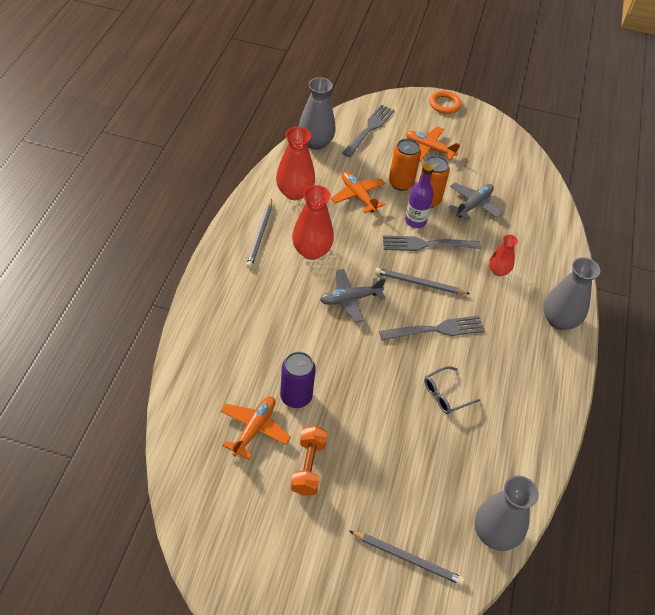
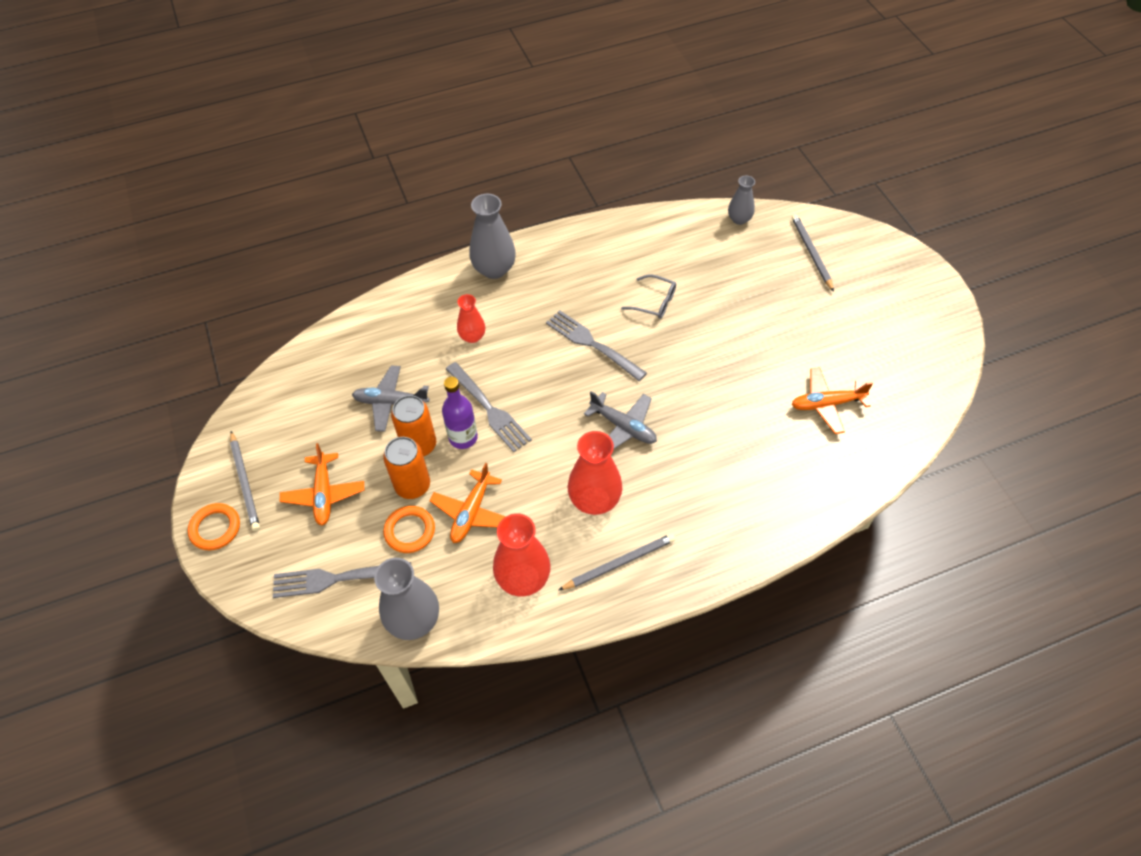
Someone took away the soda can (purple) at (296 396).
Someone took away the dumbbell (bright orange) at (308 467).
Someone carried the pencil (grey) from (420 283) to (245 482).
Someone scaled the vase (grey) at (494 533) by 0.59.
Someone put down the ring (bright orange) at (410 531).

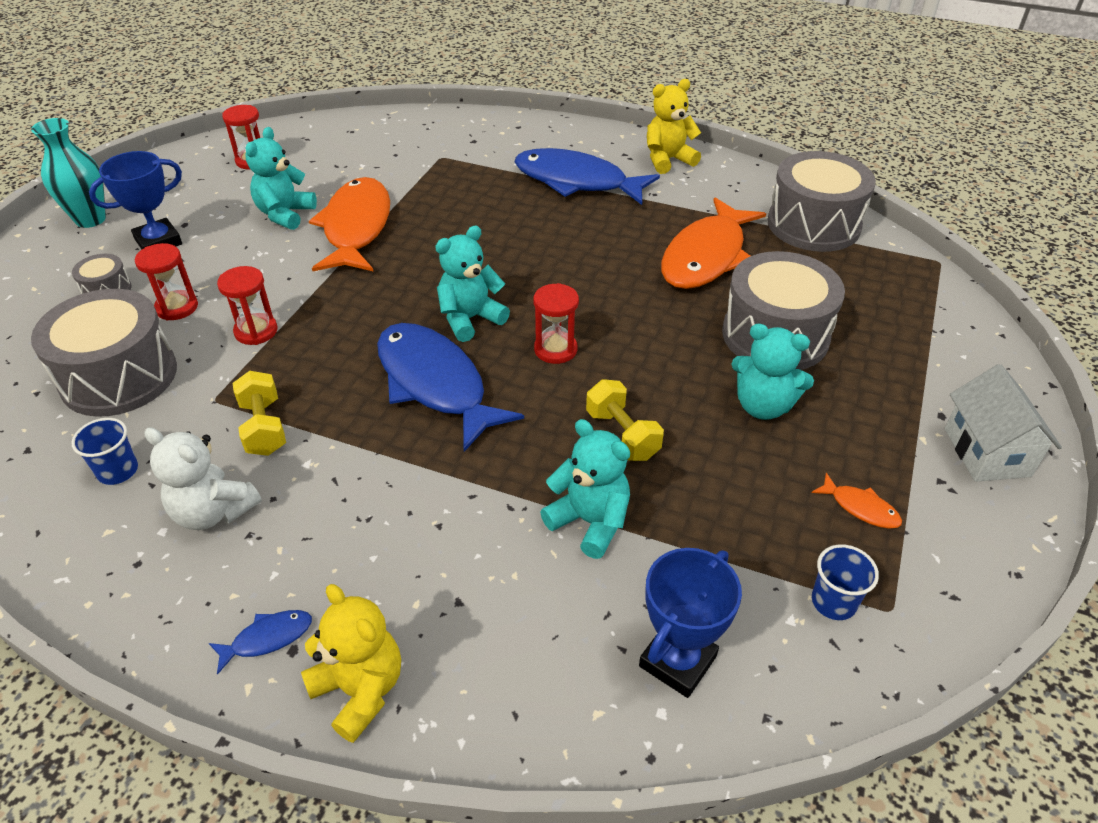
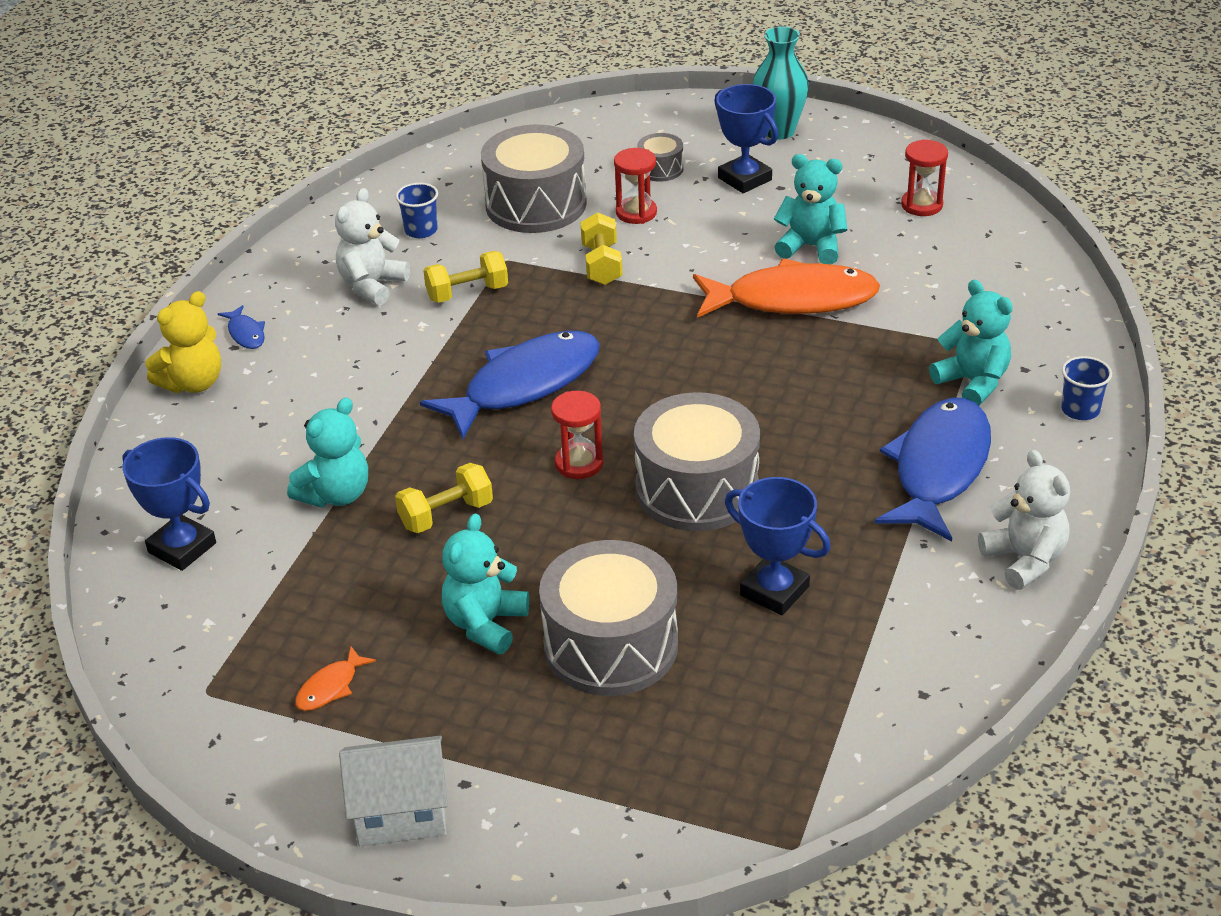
Someone swapped the sand timer (scarlet) at (256 331) for the dumbbell (bright yellow) at (602 265).
Someone carried the teddy bear (turquoise) from (470 319) to (973 382).
Someone repainted the teddy bear (bright yellow) at (668 160), which became the teddy bear (pure white) at (1024 560).
Someone swapped the fish (bright orange) at (706 256) for the prize cup (royal blue) at (774 591).
Someone carried the drum (grey) from (813 224) to (697 489).
Someone carried the tumbler (royal blue) from (833 602) to (1080 410).

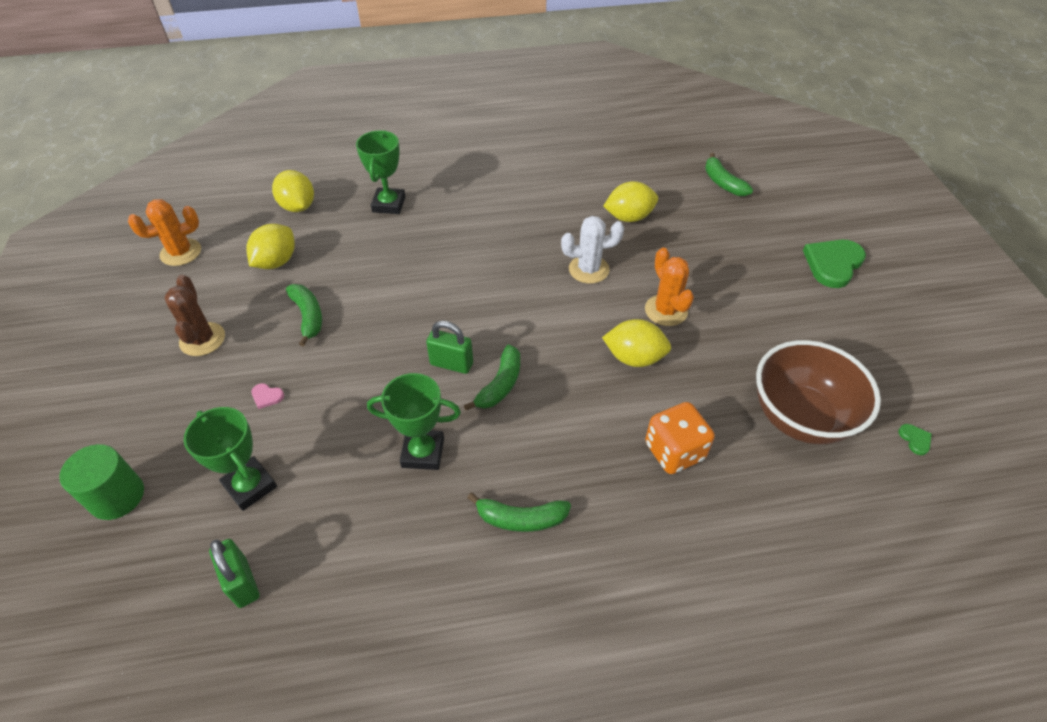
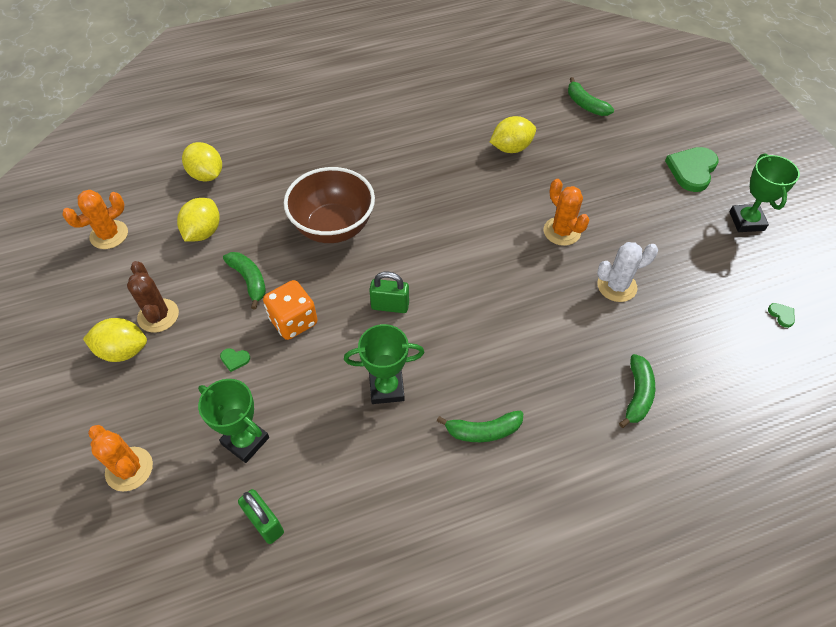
Someone swapped the cylinder (green) at (117 496) for the saguaro cactus (bright orange) at (129 469).
Someone repainted the love heart (rosy) at (267 396), which became the love heart (green) at (235 359).
Someone carried the prize cup (green) from (389 204) to (746 221).
Someone carried the banana fruit (green) from (500 384) to (637 394).
Someone carried the saguaro cactus (pure white) from (589 269) to (616 286).
Someone carried the toy lemon (bright yellow) from (634 358) to (123 351).
Someone carried the dice (bright orange) from (674 451) to (293 321).
Someone carried the deep dish (dark brown) from (800 417) to (333 227).

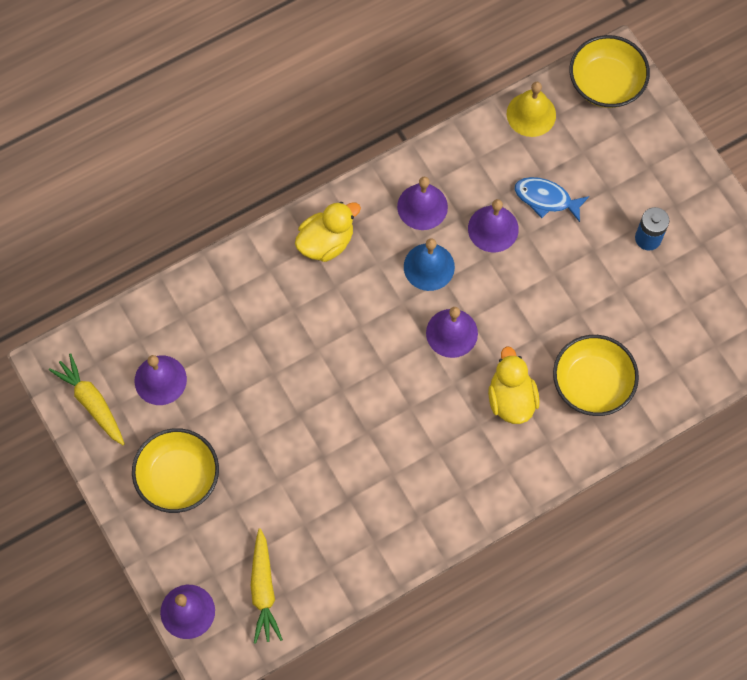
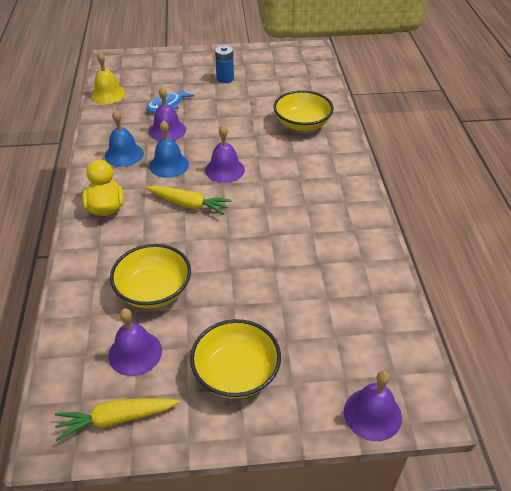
Someone carried the root vegetable (bright yellow) from (263 590) to (189 204).
Someone repainted the hand bell (purple) at (422 206), which became the hand bell (royal blue) at (124 154).
Someone took away the toy duck (bright yellow) at (511 399).
Someone carried the deep dish (bright yellow) from (606 83) to (154 290).

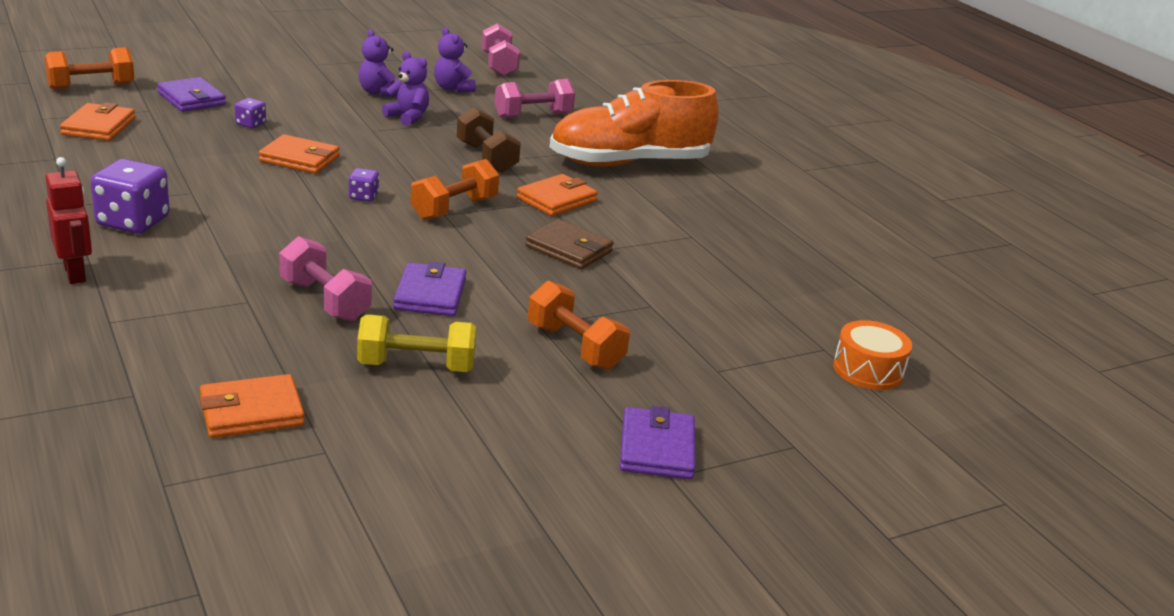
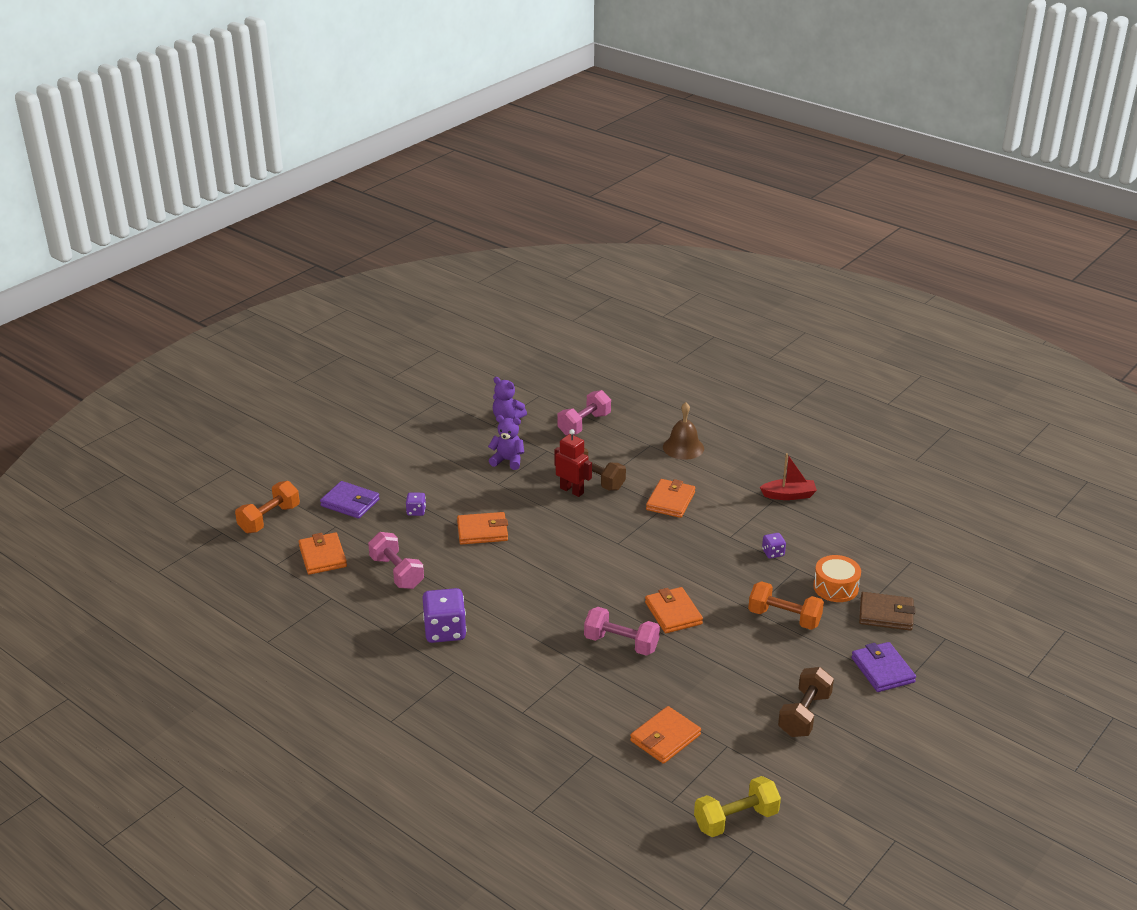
Someone carried the toy robot (scarlet) from (75 273) to (572 490).
Someone carried the dice (purple) from (363 196) to (773 553).
Someone carried the dumbbell (bright yellow) from (416 366) to (736 819).
Someone took away the teddy bear (purple) at (379 92).
Someone repainted the card wallet (purple) at (430 294), which became the card wallet (bright orange) at (673 613).
Someone took away the dumbbell (bright orange) at (454 209).
Someone carried the dumbbell (rosy) from (499 65) to (397 572).
Someone carried the card wallet (dark brown) from (569 249) to (886 614).
Someone swapped the lace-up shoe (bright orange) at (629 163) for the hand bell (dark brown) at (683 447).
Someone carried the drum (bright orange) from (868 370) to (835 587).
Someone put down the boat (scarlet) at (789 495).
Someone put down the dumbbell (dark brown) at (804 714).

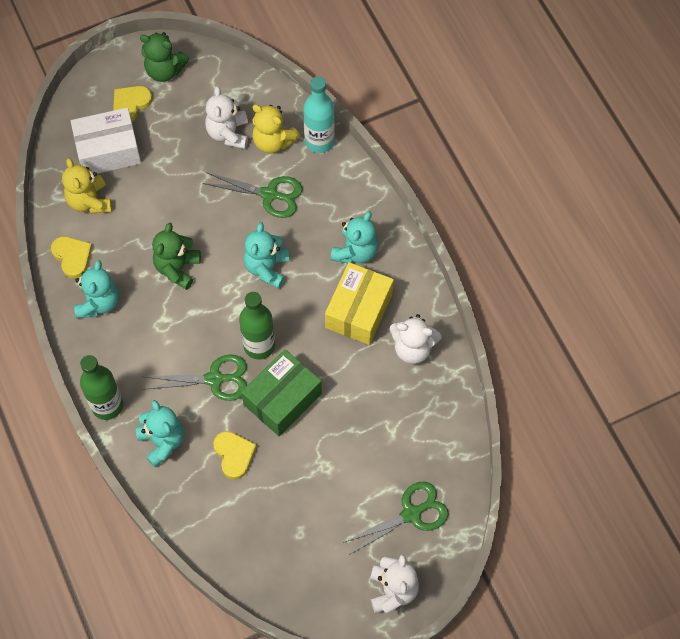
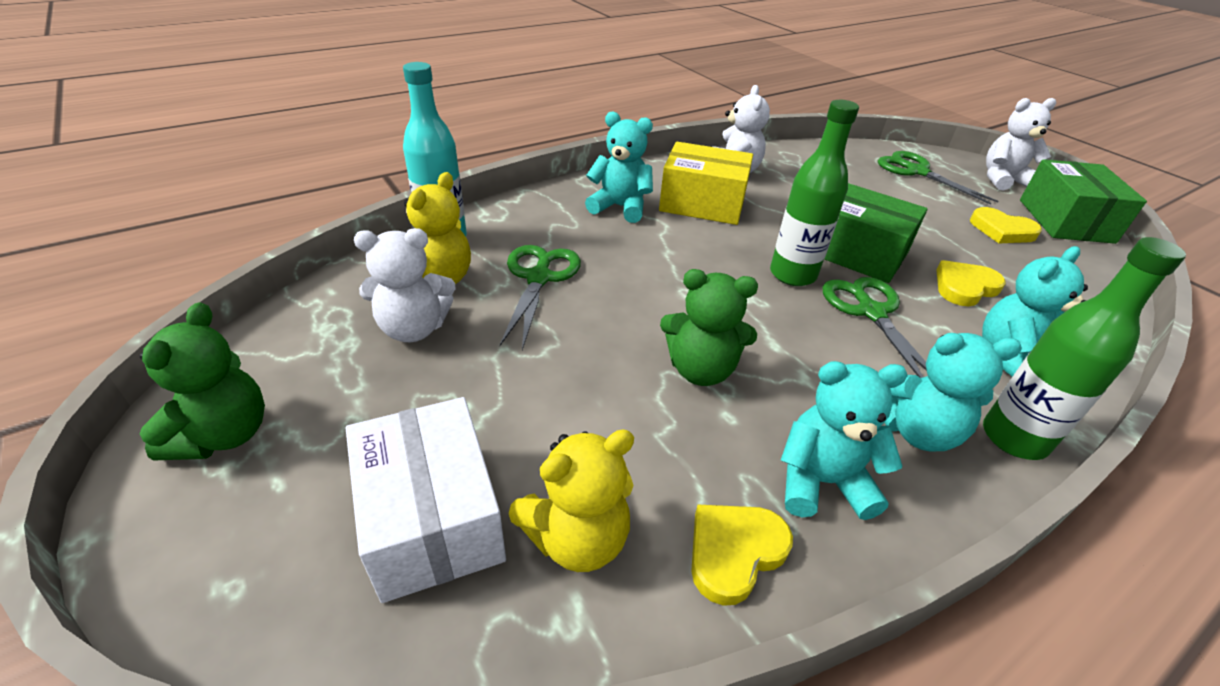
Someone carried the love heart (bright yellow) from (130 104) to (1002 230).
Someone carried the teddy bear (turquoise) from (267 268) to (915 430).
Someone put down the parcel (green) at (1065 221).

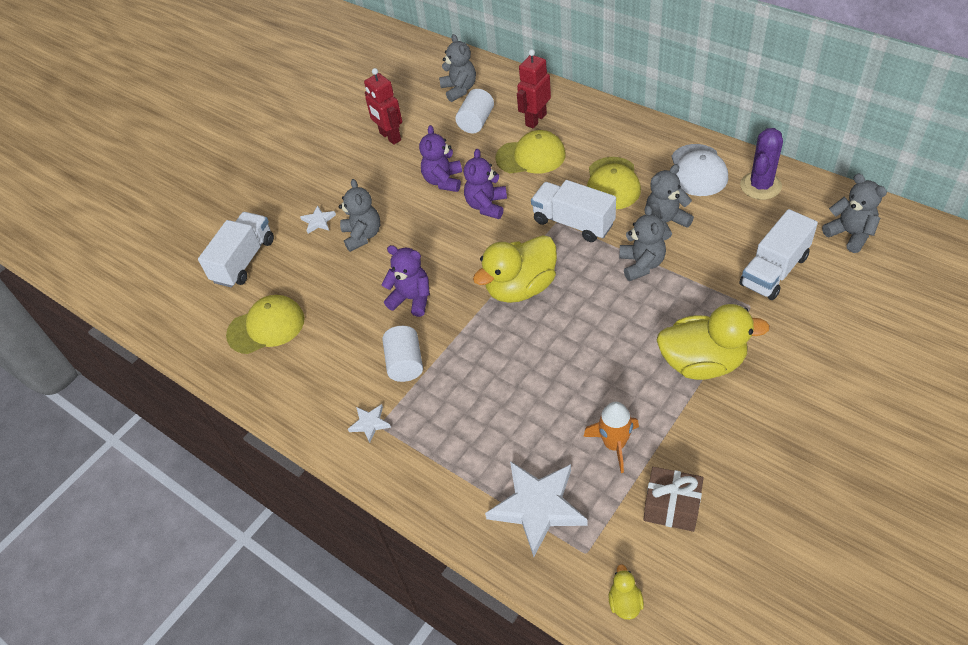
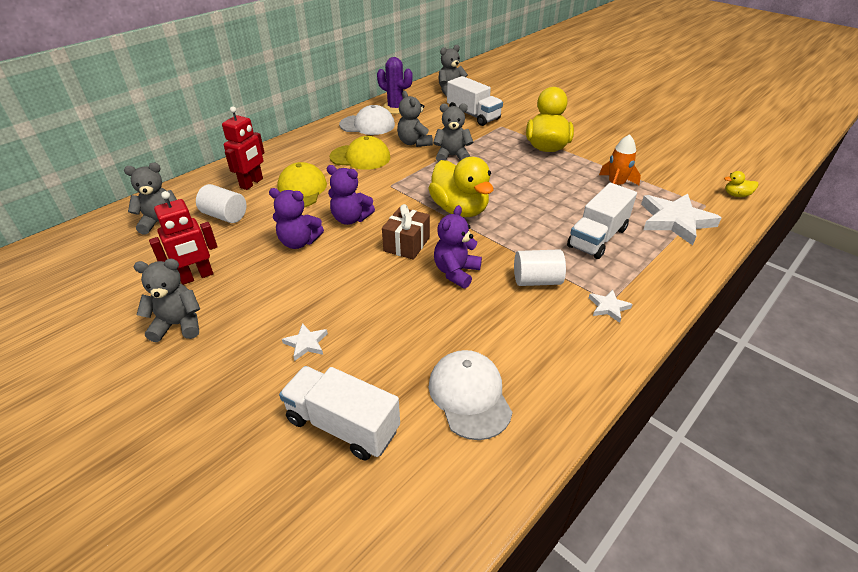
Someone repainted the baseball cap (bright yellow) at (266 326), which became the baseball cap (pure white) at (469 395).
Someone carried the teddy bear (grey) from (362 235) to (178 325).
Someone rotated the toy robot (scarlet) at (535 119) by 105 degrees counterclockwise.
Someone carried the toy truck (pure white) from (573 223) to (597 238).
Someone carried the wrapped gift (dark brown) from (671 507) to (406 244).

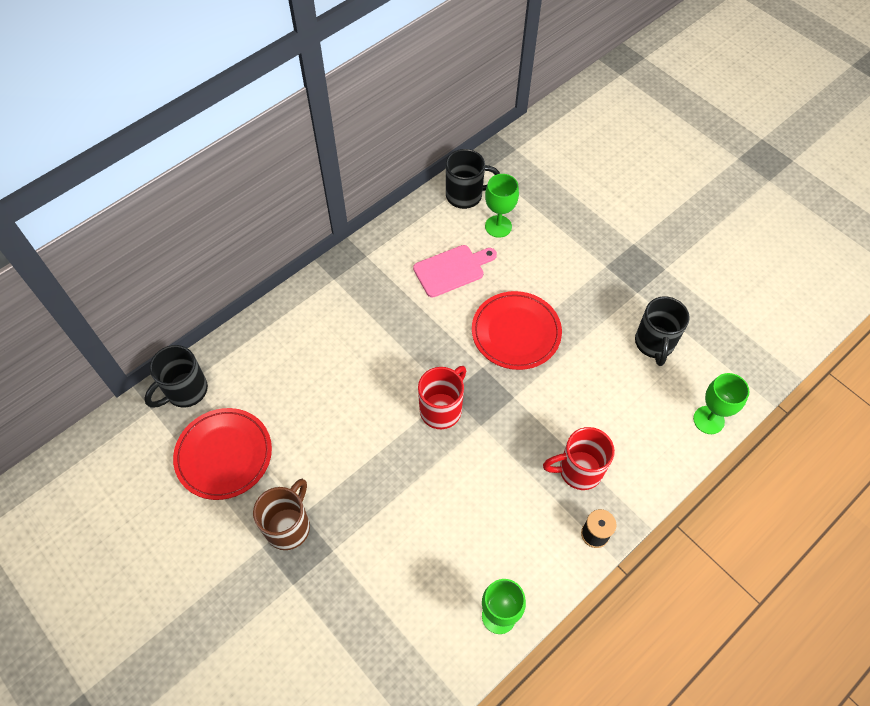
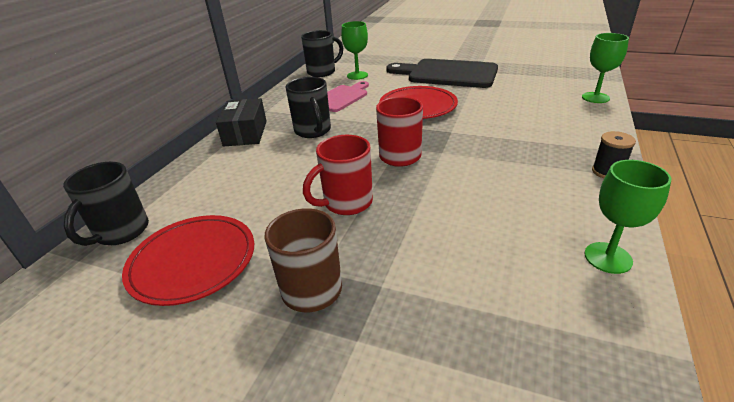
Someone carried the coffee mug (scarlet) from (578 470) to (346 203).
Someone carried the coffee mug (jet-black) from (654 344) to (313 131).
Someone put down the parcel (jet-black) at (245 133).
Someone put down the chopping board (jet-black) at (447 74).

